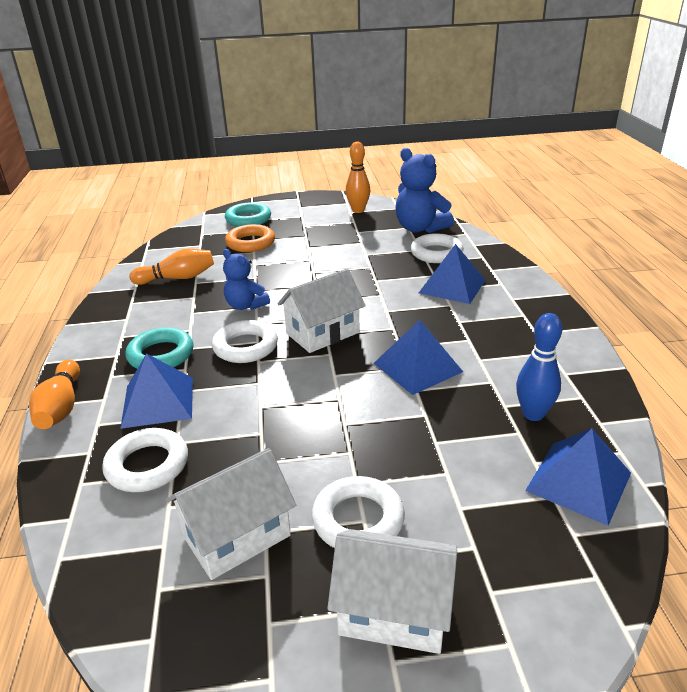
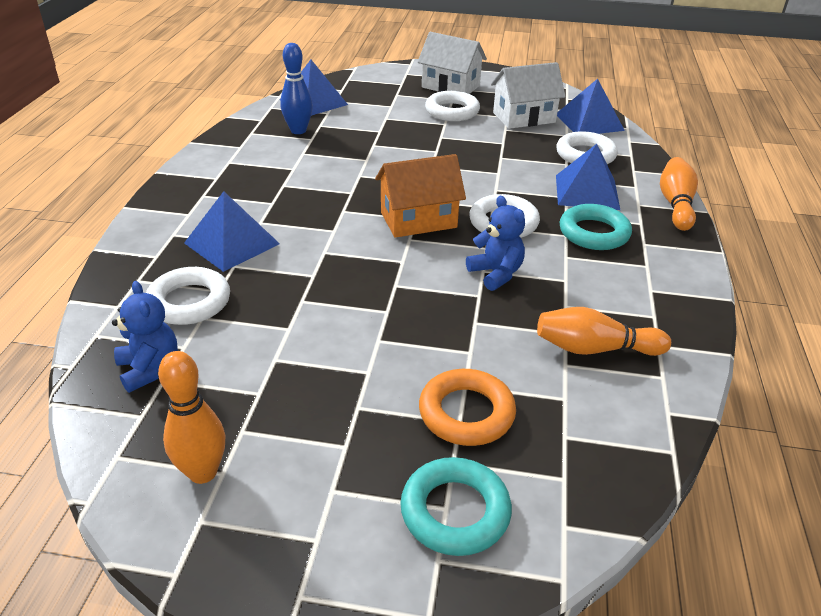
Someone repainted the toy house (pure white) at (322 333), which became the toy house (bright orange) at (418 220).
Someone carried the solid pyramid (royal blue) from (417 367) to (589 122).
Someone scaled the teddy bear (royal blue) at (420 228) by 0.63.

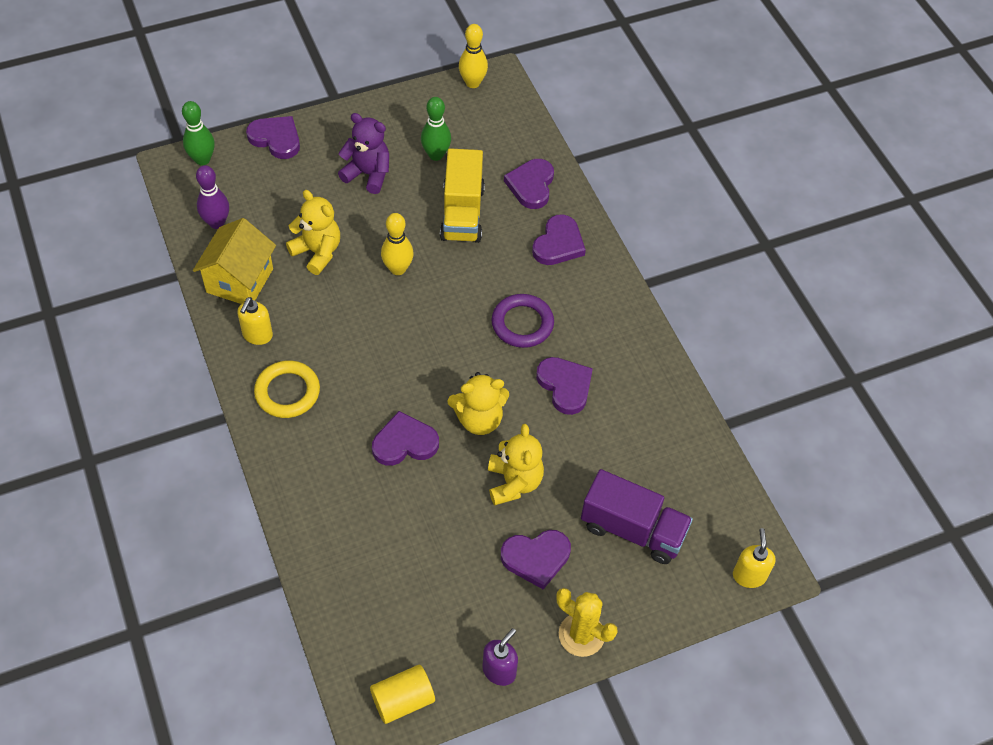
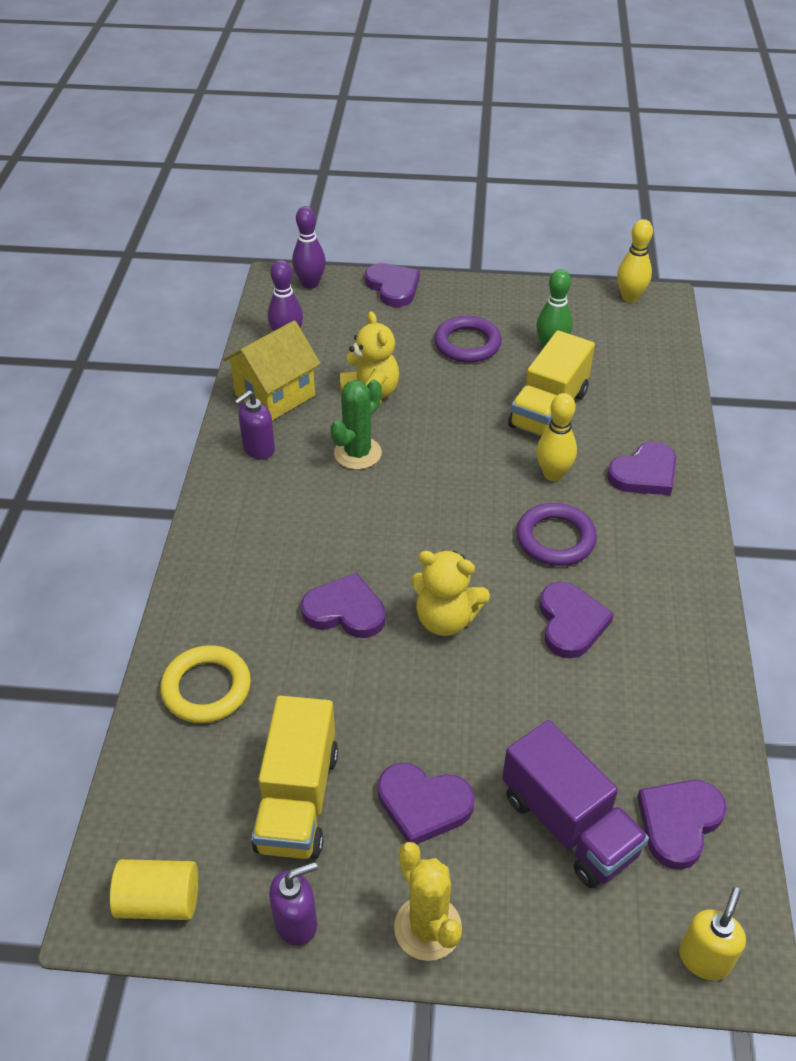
Someone repainted the skittle (green) at (202 159), which became the skittle (purple) at (310 284).
Someone repainted the pump bottle (bright yellow) at (257 335), which became the pump bottle (purple) at (258 449).
Someone carried the ring (bright yellow) from (287 392) to (206 688).
Someone swapped the teddy bear (purple) at (368 174) for the ring (purple) at (467 344).
Someone carried the skittle (bright yellow) from (398 269) to (553 474).
Someone took away the teddy bear (bright yellow) at (514 482).
Someone carried the love heart (purple) from (531 185) to (679 823).
Someone put down the toy truck (bright yellow) at (297 799).
Someone put down the saguaro cactus (green) at (357 453).

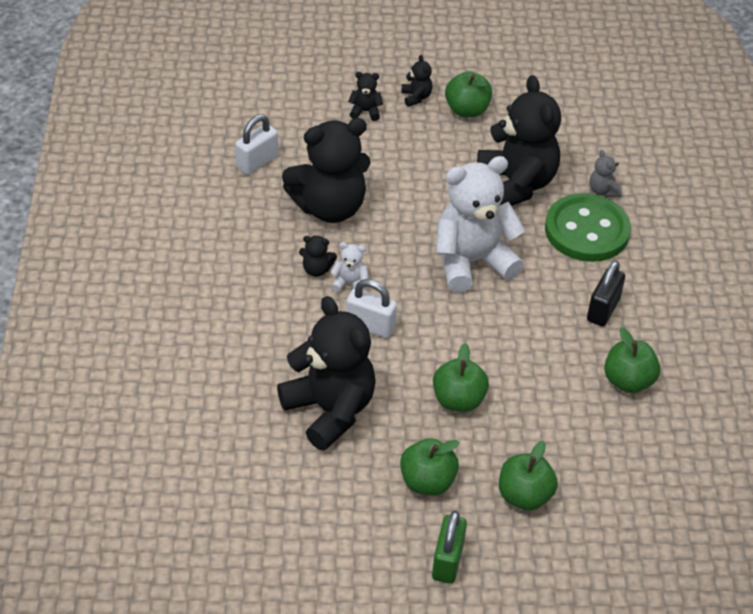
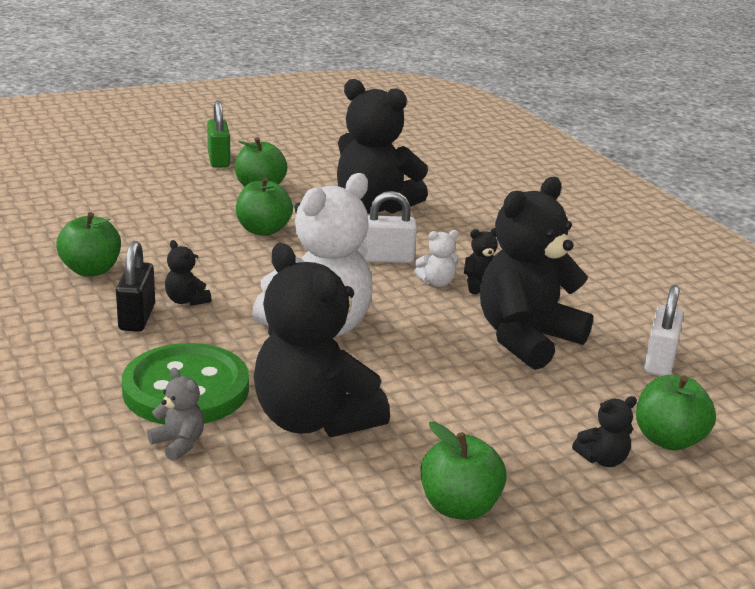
Someone carried the teddy bear (jet-black) from (416 97) to (186 300).
Someone carried the toy apple (green) from (524 496) to (668 439).

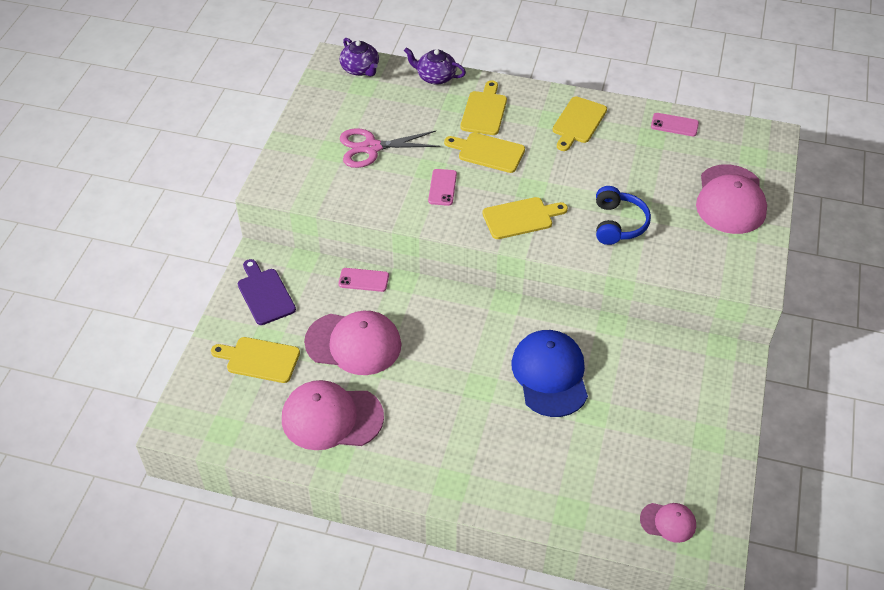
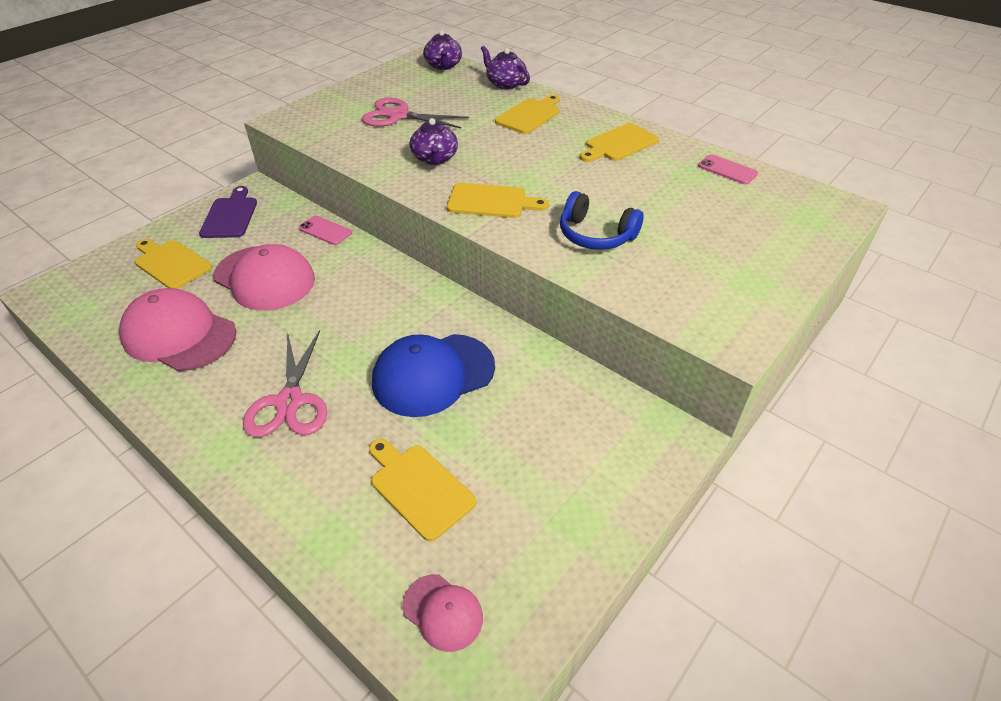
Someone swapped the smartphone (rosy) at (442 187) for the tea pot (purple) at (435 158).
Someone carried the chopping board (bright yellow) from (488 152) to (419 488).
Someone rotated the baseball cap (royal blue) at (550 375) by 135 degrees counterclockwise.
Someone rotated the headphones (royal blue) at (618 224) by 90 degrees clockwise.
Someone took away the baseball cap (rosy) at (730 200).
Someone put down the scissors (rosy) at (289 402).

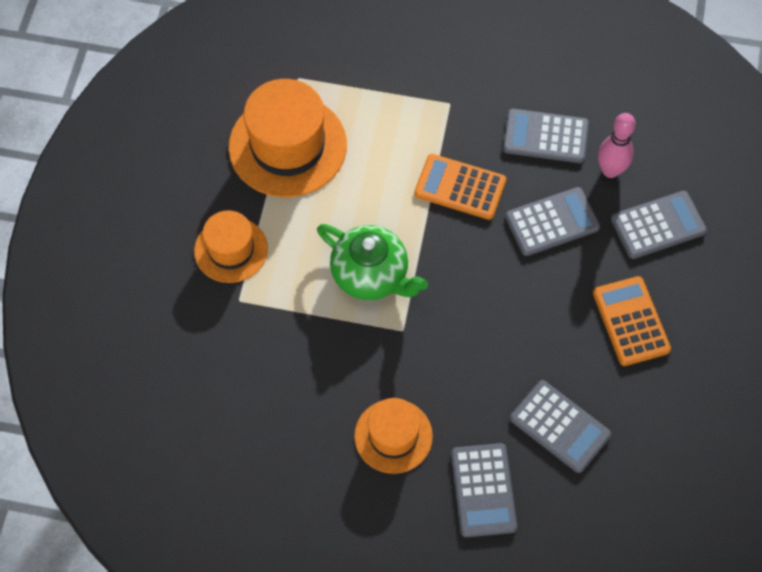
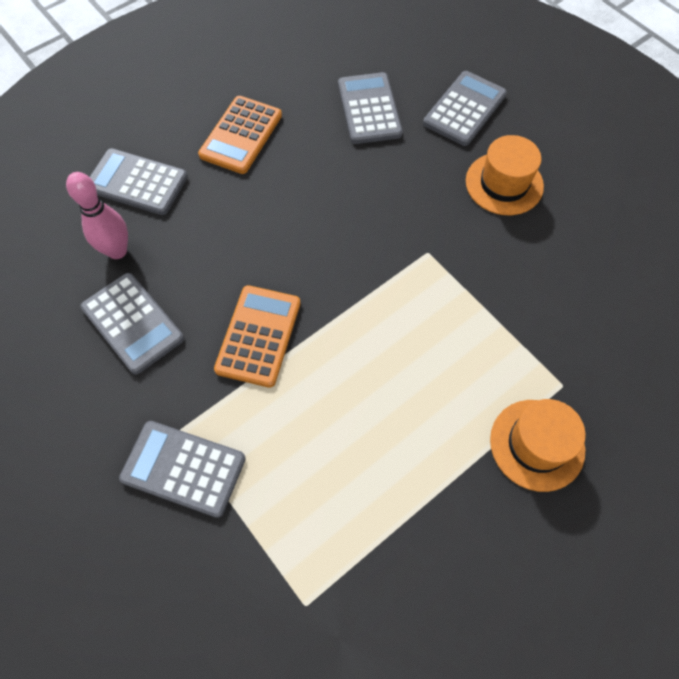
Someone took away the top hat (bright orange) at (287 146).
Someone took away the tea pot (green) at (371 275).
Someone rotated the calculator (bright orange) at (460 187) by 135 degrees counterclockwise.
Someone carried the calculator (grey) from (552 222) to (183 468).

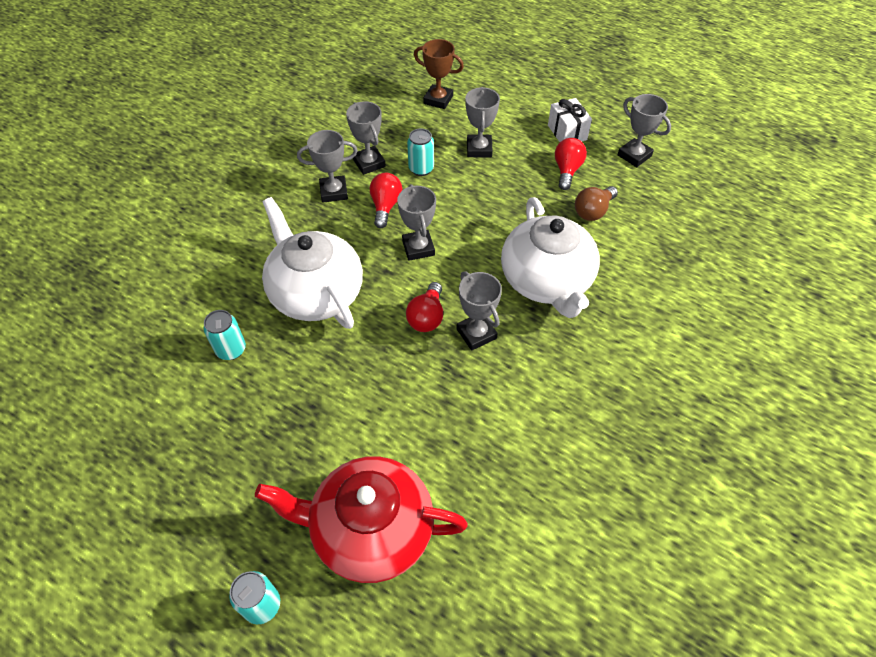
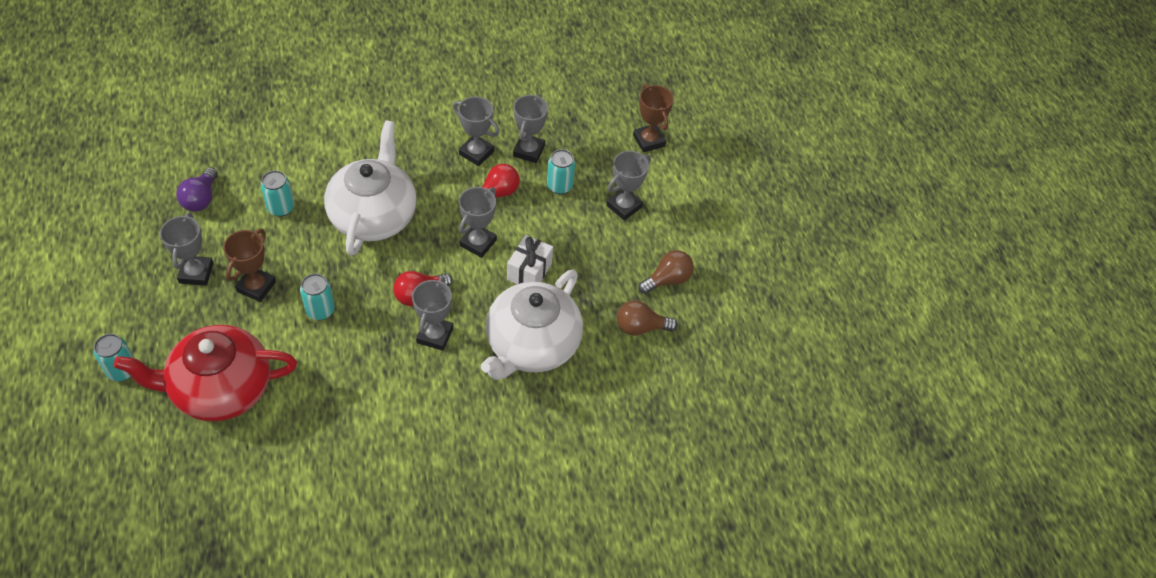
Someone rotated the tea pot (scarlet) at (370 530) by 60 degrees counterclockwise.
Someone carried the wrapped gift (pure white) from (567 132) to (529 271).
Someone repainted the bulb (scarlet) at (567 170), which became the bulb (dark brown) at (667 280).
Someone carried the prize cup (grey) from (634 155) to (196 273).
Someone put down the bulb (purple) at (201 199).
Someone put down the prize cup (dark brown) at (256 286).
Someone put down the soda can (turquoise) at (320 310).

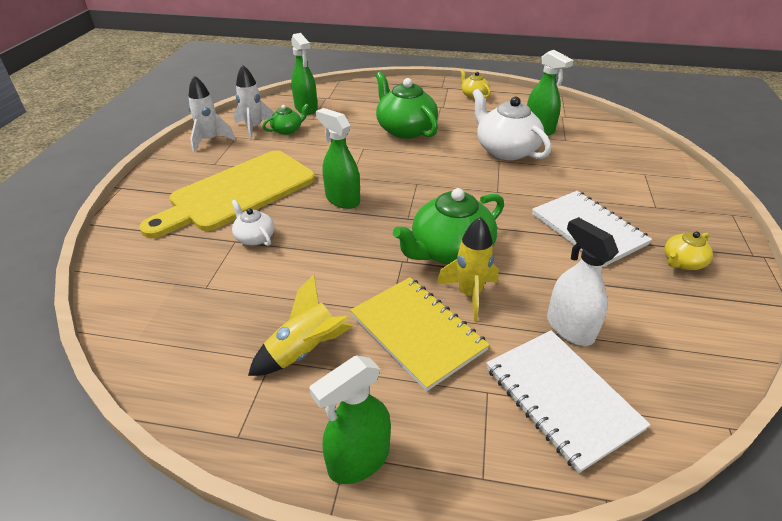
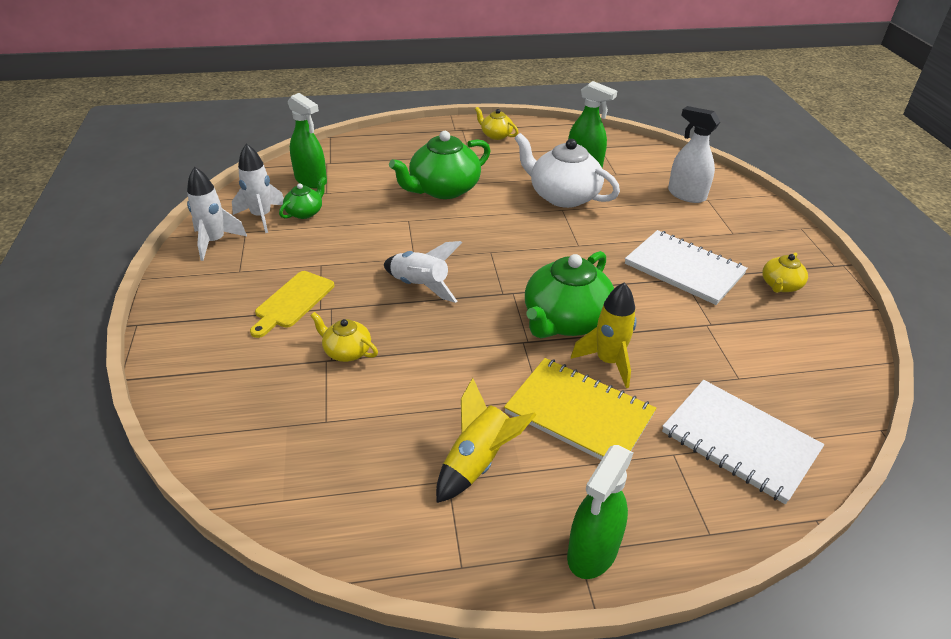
Someone scaled the chopping board (bright yellow) at (238 193) by 0.49.
Someone repainted the tea pot (pure white) at (254 237), which became the tea pot (bright yellow) at (346 351).
Someone swapped the sprayer (green) at (342 199) for the rocket (pure white) at (420 286).
Someone rotated the tea pot (green) at (405 130) by 75 degrees counterclockwise.
Someone carried the sprayer (pure white) from (569 328) to (686 195).

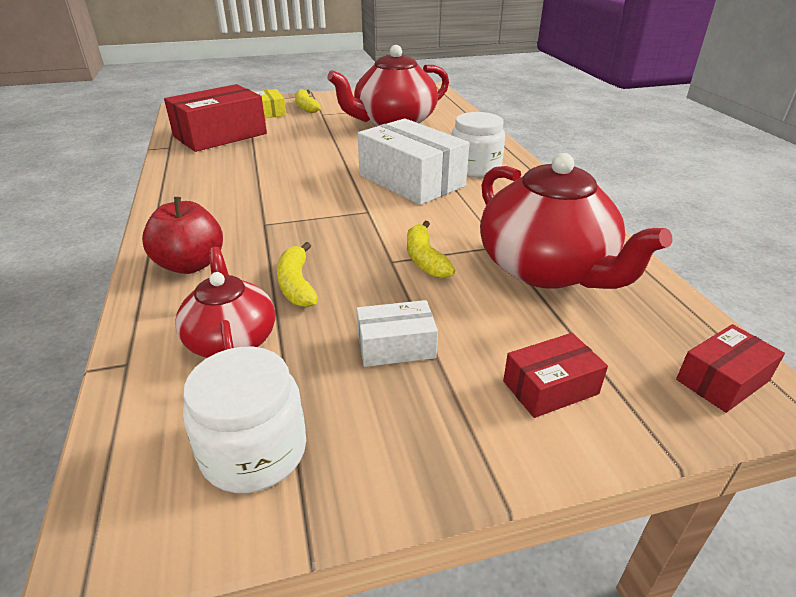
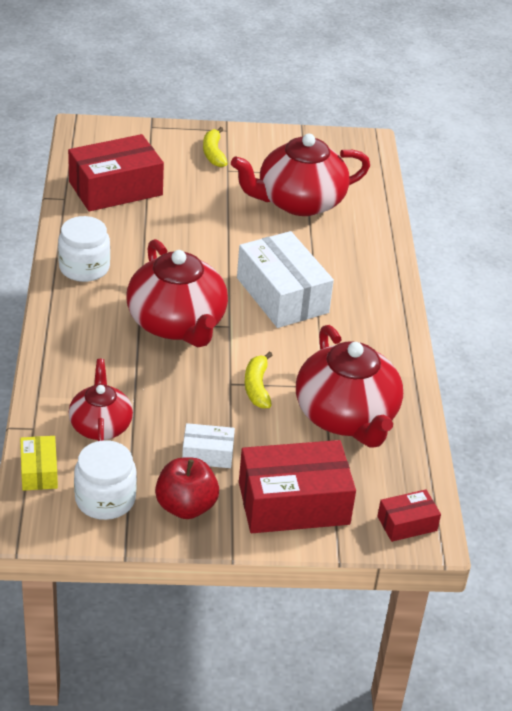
Someone carried the toy apple (scarlet) from (191 265) to (186 506).
Someone carried the parcel (bright yellow) from (271 112) to (39 471).
Someone took away the banana fruit (bright yellow) at (297 284).
Someone carried the preserve jar (pure white) from (475 168) to (84 268).
Someone scaled the parcel (scarlet) at (550 387) by 2.01.
Someone put down the tea pot (scarlet) at (177 324).

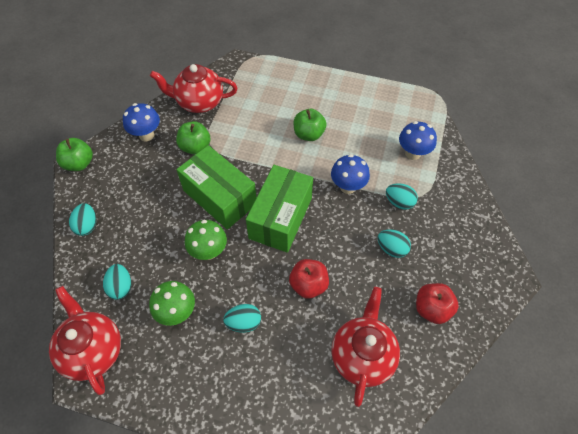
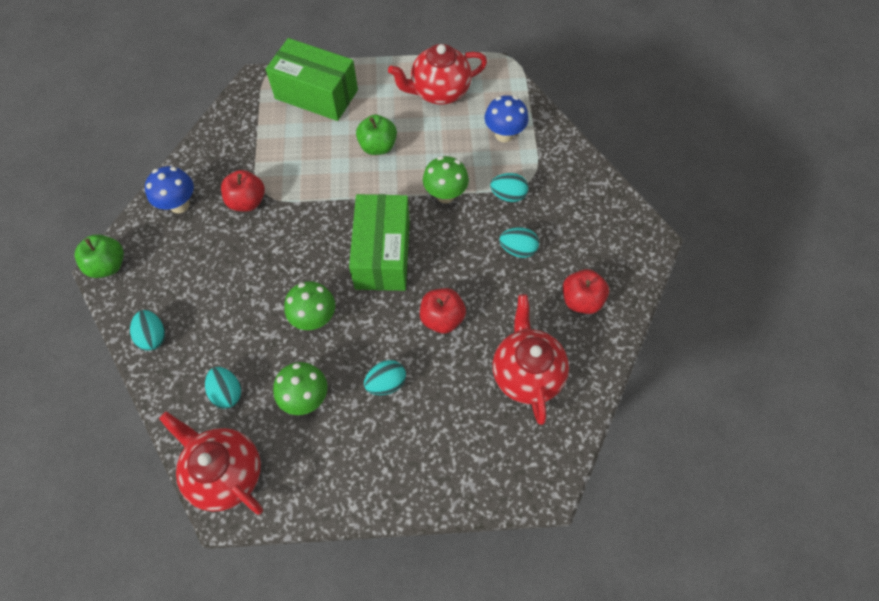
Someone carried the tea pot (scarlet) from (199 102) to (439 92).
Someone repainted the toy apple (green) at (195 147), which became the toy apple (scarlet) at (247 201).
Someone carried the parcel (green) from (219 197) to (316 94).
Someone repainted the fungus (royal blue) at (347 187), which became the fungus (green) at (445 195).

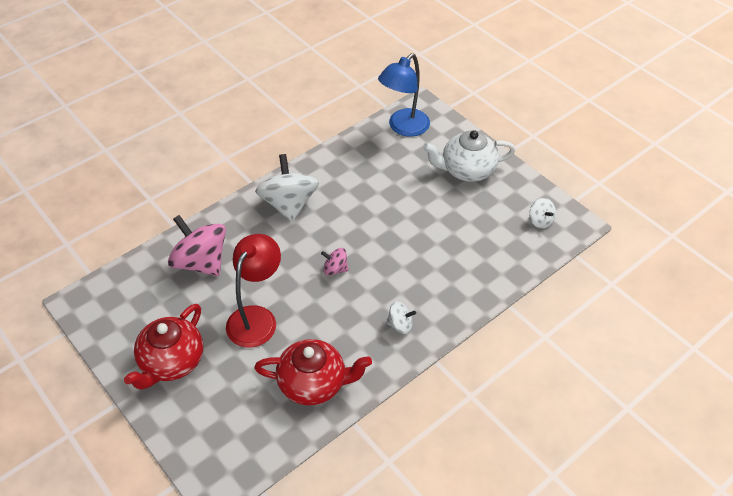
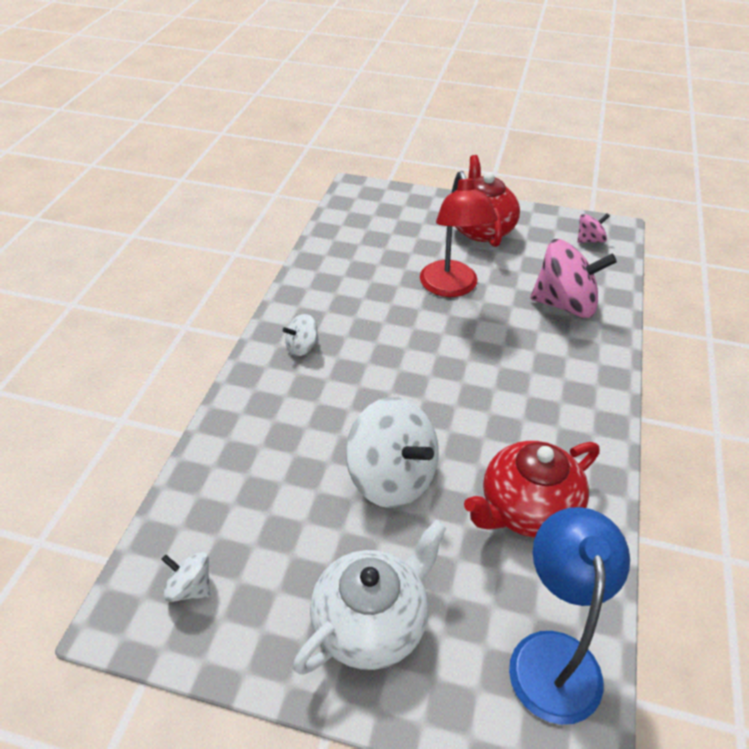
Someone carried the tea pot (scarlet) from (314 383) to (527 509).
Someone carried the whirligig (pure white) from (289 204) to (392 477).
Someone carried the whirligig (rosy) from (335 269) to (589 240).

